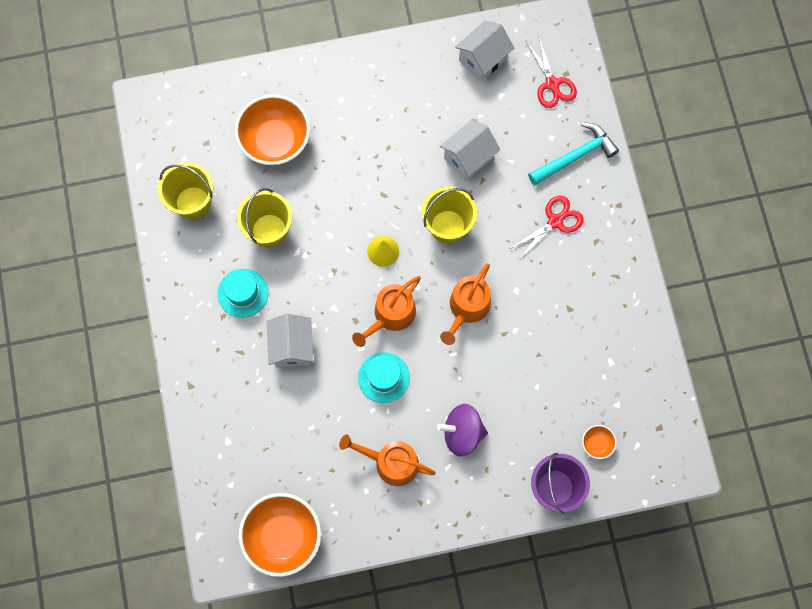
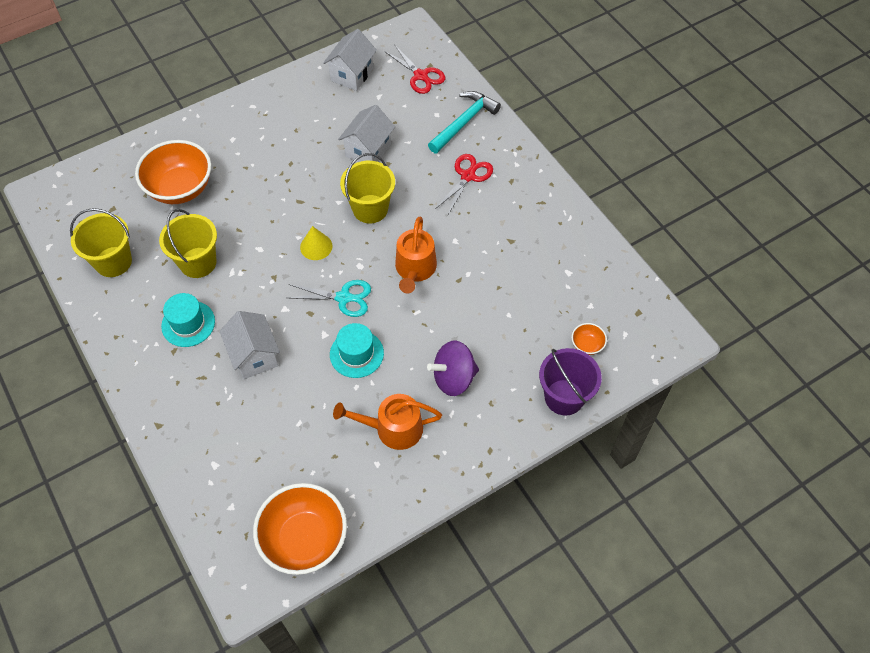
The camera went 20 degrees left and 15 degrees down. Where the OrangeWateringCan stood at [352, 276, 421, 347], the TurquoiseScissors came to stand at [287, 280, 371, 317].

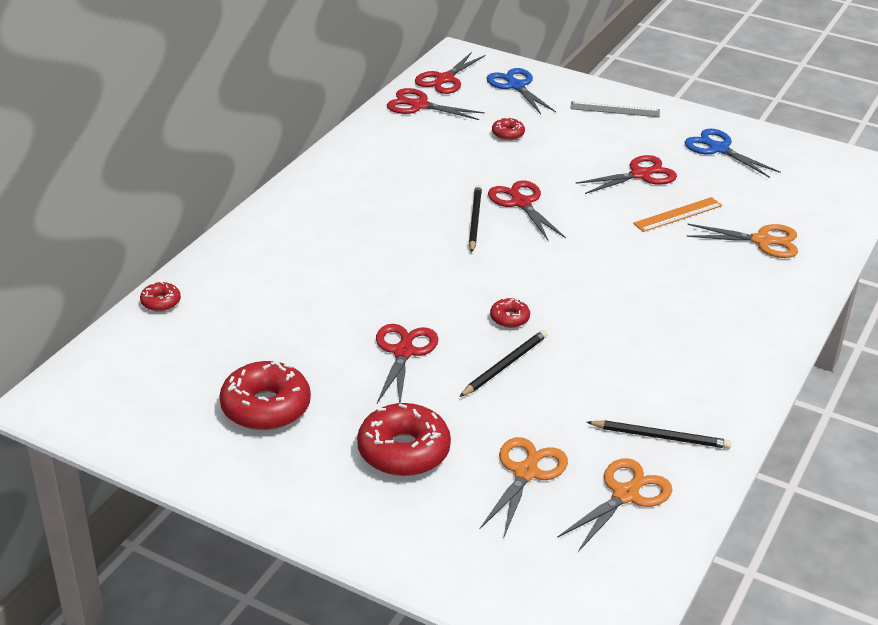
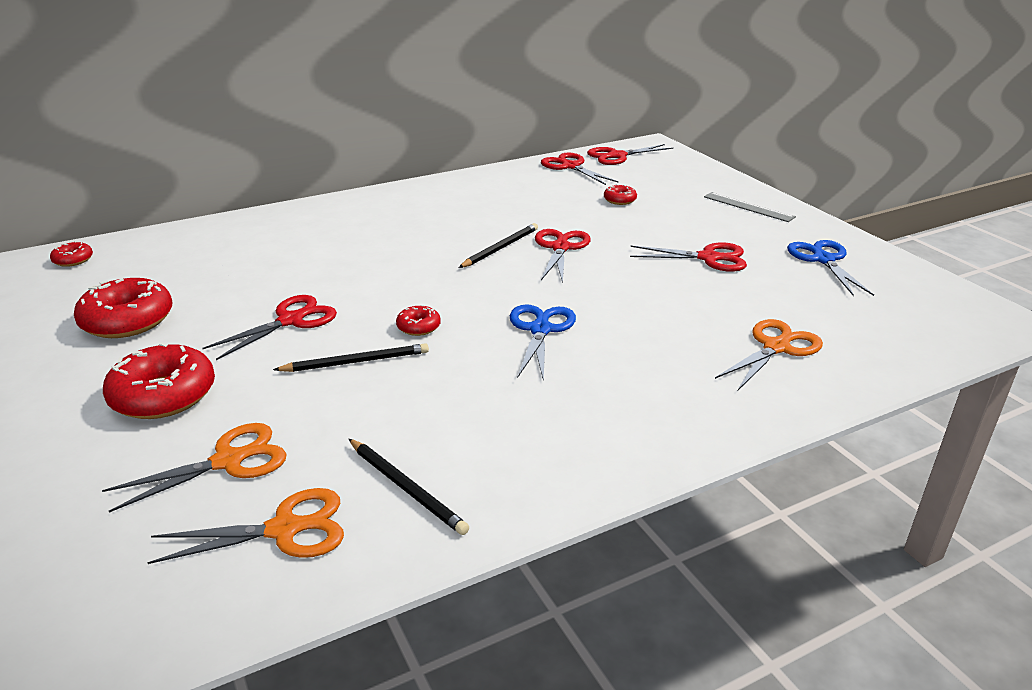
The camera went 35 degrees right and 5 degrees down. The RedDonut ended up elsewhere, having gone from [140, 282, 181, 311] to [50, 241, 93, 267]. The BlueScissors ended up elsewhere, having gone from [486, 68, 556, 114] to [510, 304, 576, 381]. The OrangeScissors at [686, 224, 798, 258] ended up facing another way, 90 degrees counterclockwise from before. The second view lost the OrangeRuler at [633, 197, 722, 232].

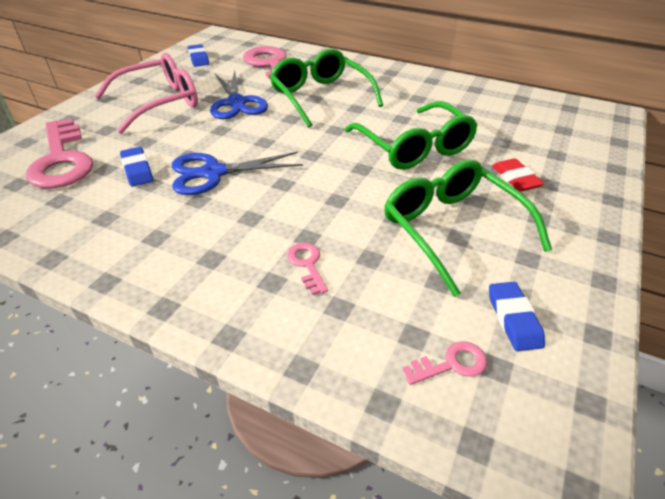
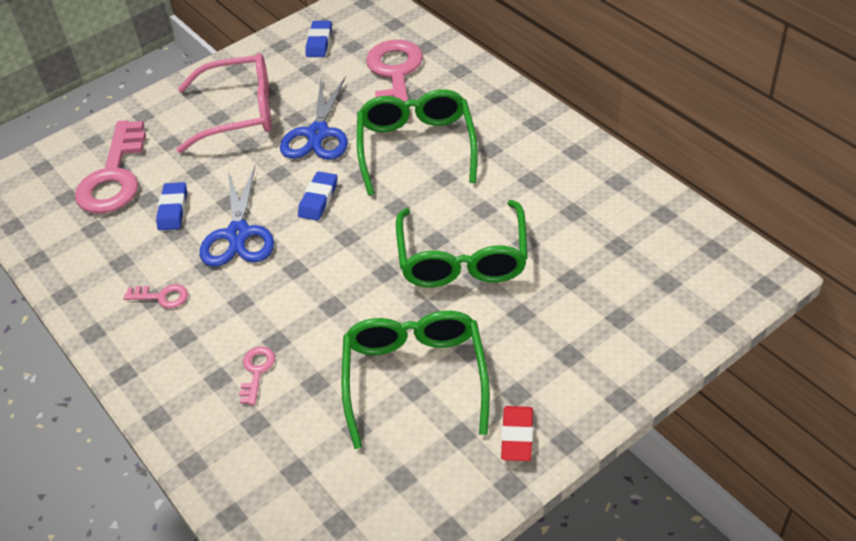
The camera went 30 degrees right and 5 degrees up. The PinkKey ended up elsewhere, having gone from [403, 341, 487, 385] to [123, 284, 188, 308]. The BlueScissors at [172, 152, 303, 195] ended up facing another way, 105 degrees counterclockwise from before. The BlueEraser ended up elsewhere, having gone from [489, 282, 545, 351] to [298, 171, 337, 221]. The RedEraser ended up elsewhere, having gone from [492, 158, 544, 192] to [501, 406, 533, 461].

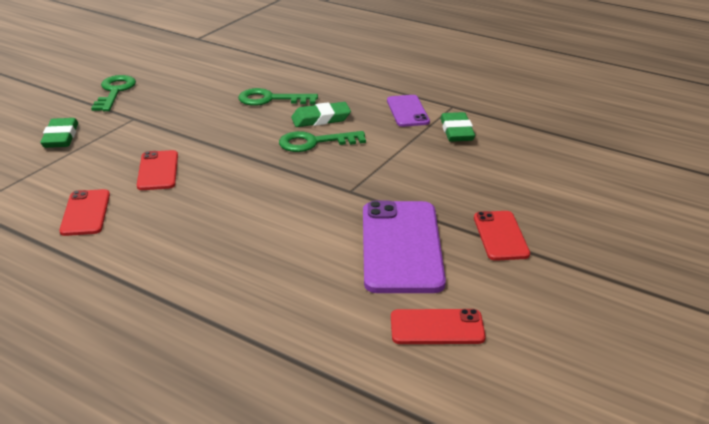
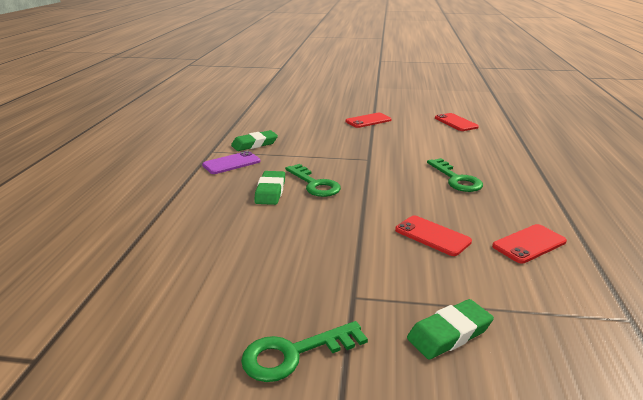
The camera went 115 degrees left and 5 degrees down. The GreenEraser at [291, 102, 351, 127] ended up facing another way, 45 degrees clockwise from before. The RedPhone at [137, 150, 178, 190] ended up facing another way, 75 degrees clockwise from before. The GreenKey ended up elsewhere, having gone from [238, 88, 318, 106] to [427, 158, 483, 192]. The second view lost the PurplePhone at [363, 201, 446, 293].

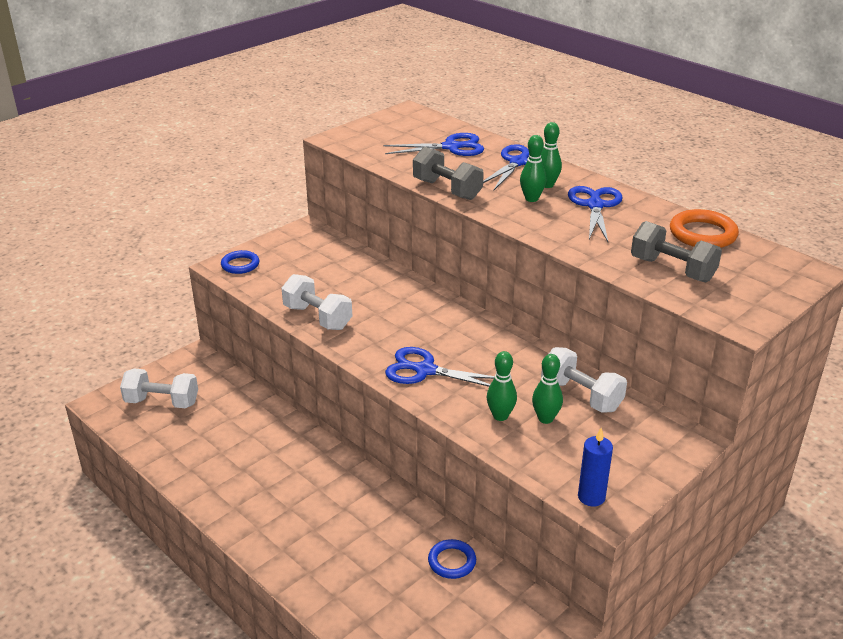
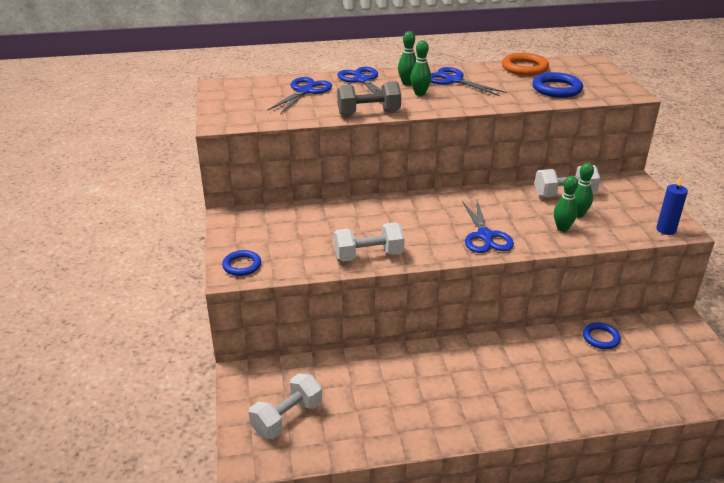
The camera went 55 degrees left and 0 degrees up. The BlueScissors at [385, 347, 495, 387] ended up facing another way, 60 degrees counterclockwise from before. Where the GreyDumbbell stood at [631, 221, 722, 282], the BlueRing came to stand at [532, 72, 583, 98].

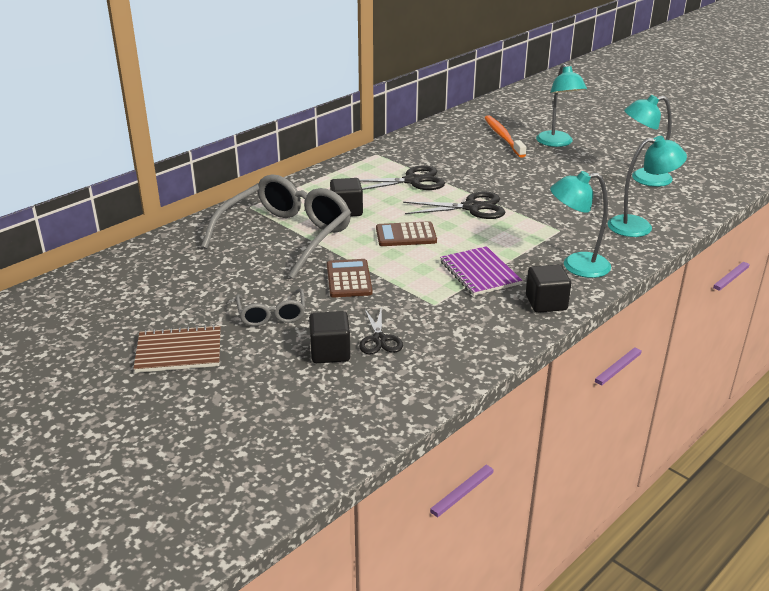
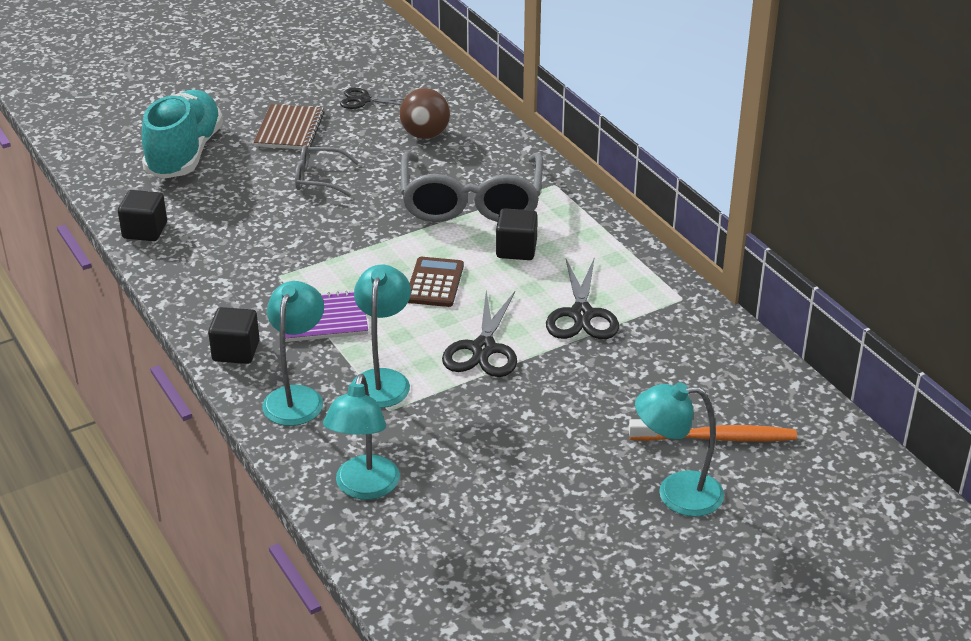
The camera went 105 degrees right and 5 degrees up. The BlackCube ended up elsewhere, having gone from [309, 311, 351, 363] to [118, 190, 167, 241]. The second view gained the TurquoiseShoe at [142, 90, 223, 179]. The BlackScissors ended up elsewhere, having gone from [359, 308, 403, 354] to [340, 88, 405, 109]. The TurquoiseLamp ended up elsewhere, having gone from [624, 95, 673, 187] to [352, 265, 411, 408]. The second view gained the BrownBall at [400, 88, 450, 139]. The GreyGlasses at [201, 174, 351, 279] ended up facing another way, 45 degrees clockwise from before. The second view lost the BrownCalculator at [327, 259, 373, 298].

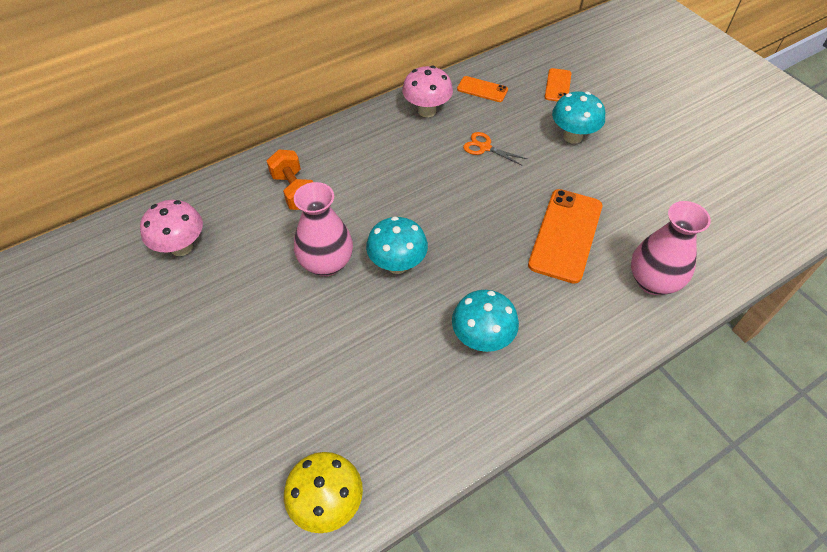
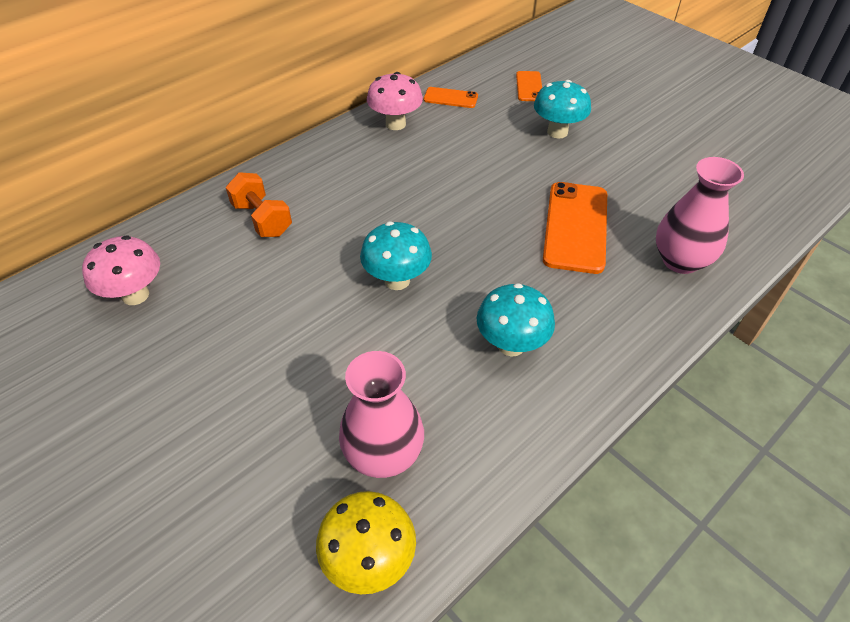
The camera went 10 degrees left and 5 degrees down. The PinkVase ended up elsewhere, having gone from [294, 182, 353, 276] to [339, 351, 424, 478]. The second view lost the OrangeScissors at [463, 132, 527, 166].

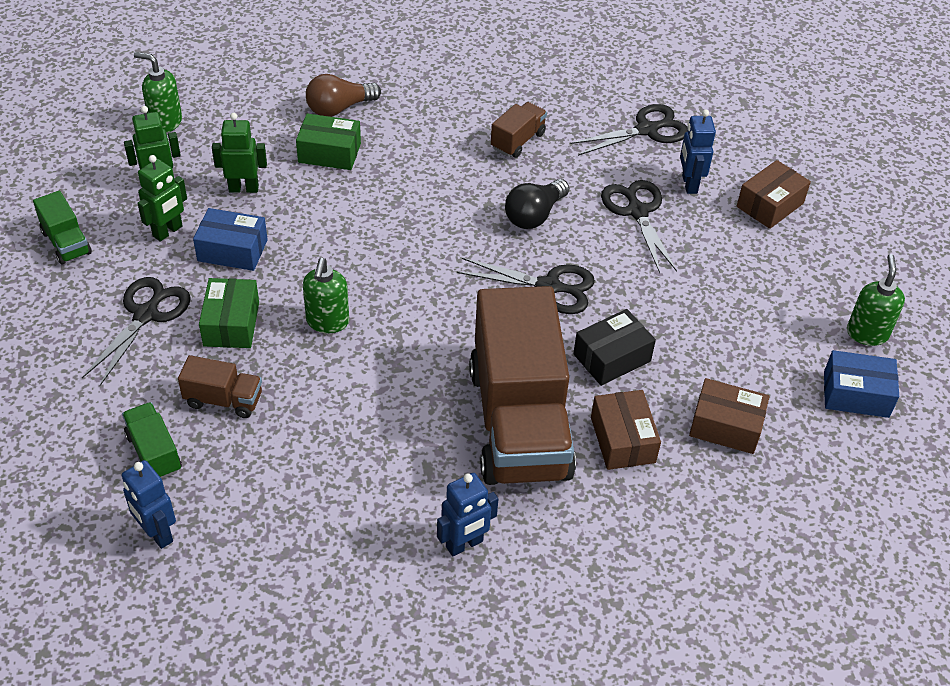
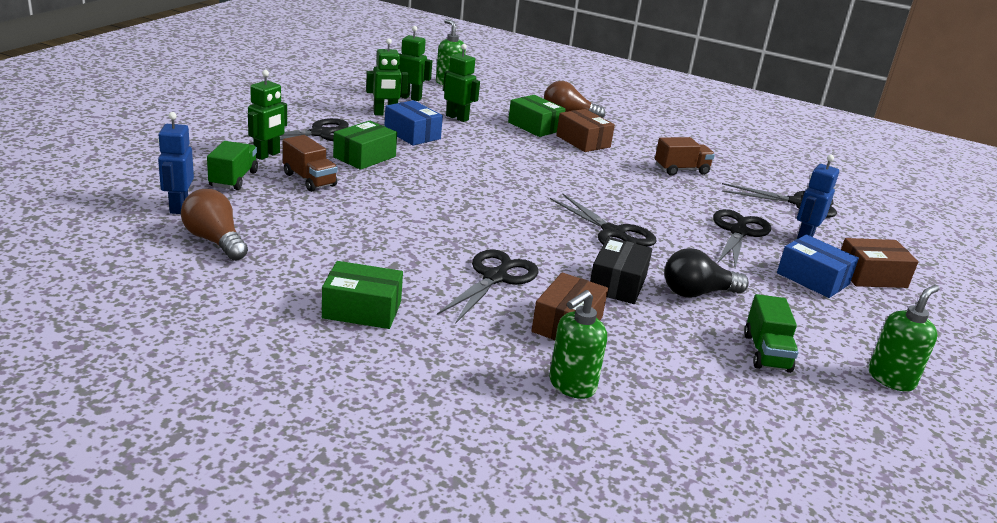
The camera went 35 degrees right and 20 degrees down. The second view gained the BrownLightBulb at [181, 189, 248, 261]. The second view gained the GreenRobot at [248, 70, 287, 160]. Where the BlueRobot stood at [437, 473, 498, 556], the GreenBox came to stand at [322, 261, 403, 329]. Where the BrownTruck stood at [469, 286, 576, 485], the BlackScissors came to stand at [437, 249, 539, 324]. The GreenSoapDispenser ended up elsewhere, having gone from [303, 258, 349, 333] to [549, 290, 607, 399]. The BrownBox ended up elsewhere, having gone from [689, 378, 769, 454] to [556, 109, 615, 152]. The BlackBox at [573, 309, 656, 386] ended up facing another way, 75 degrees counterclockwise from before. The BlackLightBulb ended up elsewhere, having gone from [505, 179, 569, 229] to [664, 248, 749, 298]. The GreenTruck ended up elsewhere, having gone from [33, 191, 92, 265] to [744, 294, 799, 373]. The BlueBox ended up elsewhere, having gone from [824, 350, 899, 418] to [777, 235, 859, 298].

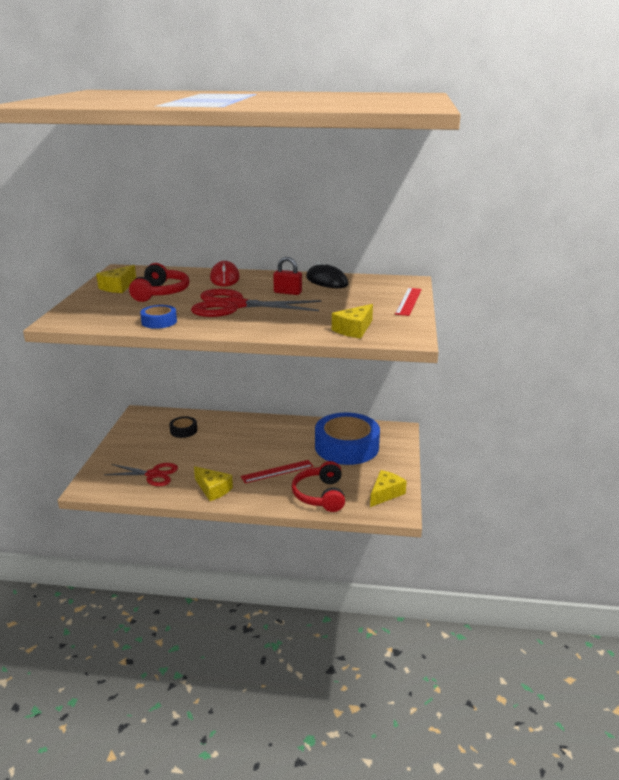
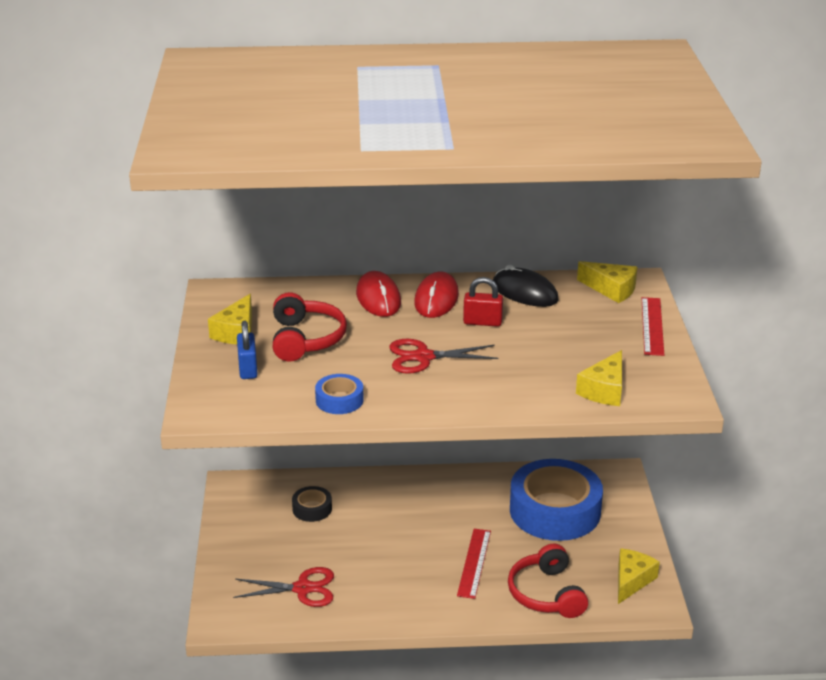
The camera went 10 degrees left and 5 degrees up. The second view gained the BluePadlock at [237, 321, 258, 379]. The size of the RedScissors at [191, 289, 321, 317] changed by a factor of 0.61. The second view gained the RedMouse at [414, 272, 459, 318]. The RedRuler at [241, 460, 313, 483] ended up facing another way, 45 degrees counterclockwise from before. The YellowCheese ended up elsewhere, having gone from [194, 466, 233, 501] to [577, 261, 637, 303].

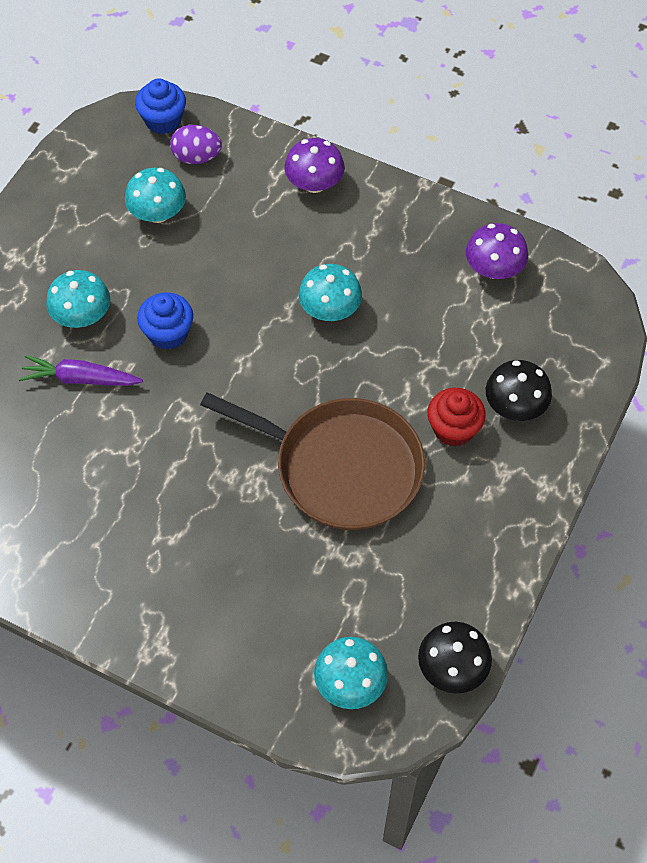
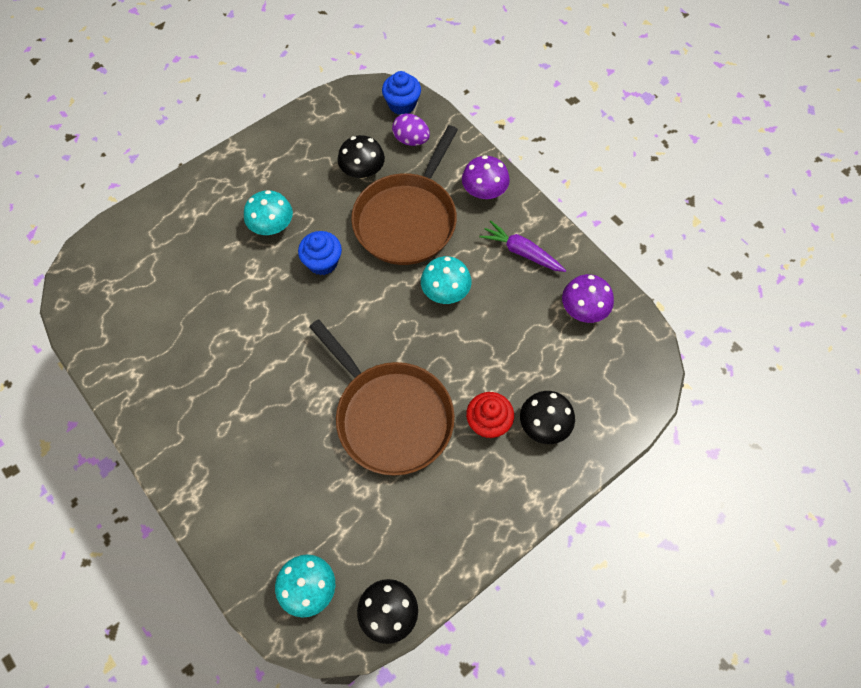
The camera went 25 degrees right and 5 degrees up. What was the TurquoiseMushroom at [125, 168, 186, 223] turned into the BlackMushroom at [338, 135, 385, 178]. The second view gained the BrownPan at [351, 125, 458, 265]. The PurpleCarrot ended up elsewhere, having gone from [19, 355, 143, 386] to [479, 220, 566, 272].

